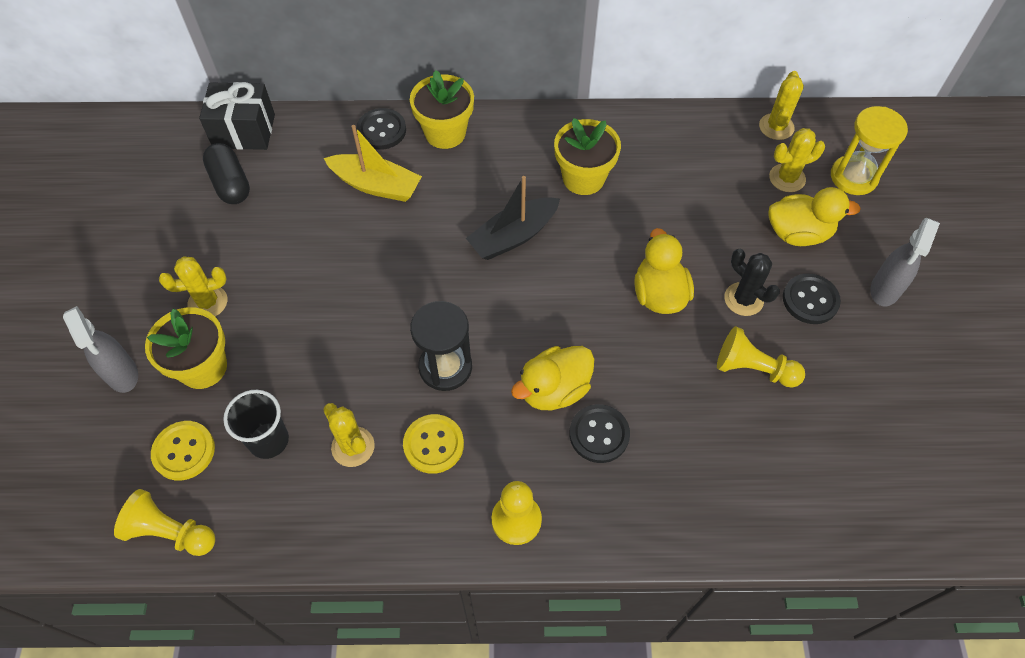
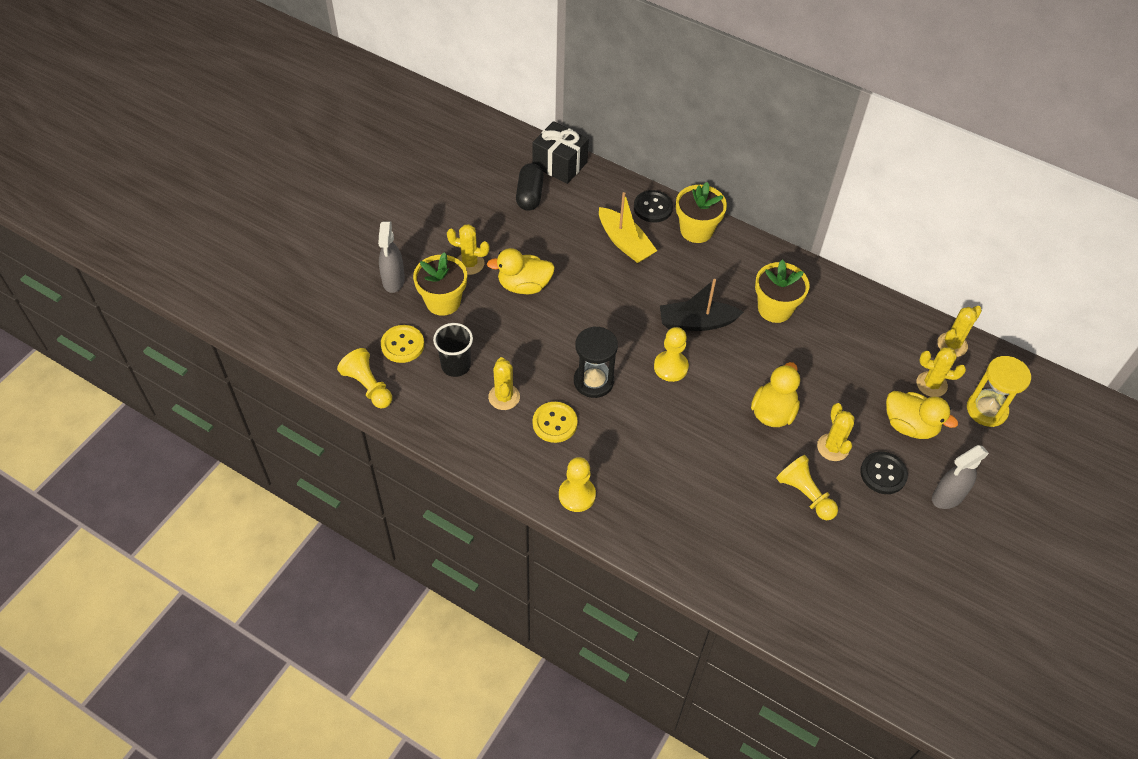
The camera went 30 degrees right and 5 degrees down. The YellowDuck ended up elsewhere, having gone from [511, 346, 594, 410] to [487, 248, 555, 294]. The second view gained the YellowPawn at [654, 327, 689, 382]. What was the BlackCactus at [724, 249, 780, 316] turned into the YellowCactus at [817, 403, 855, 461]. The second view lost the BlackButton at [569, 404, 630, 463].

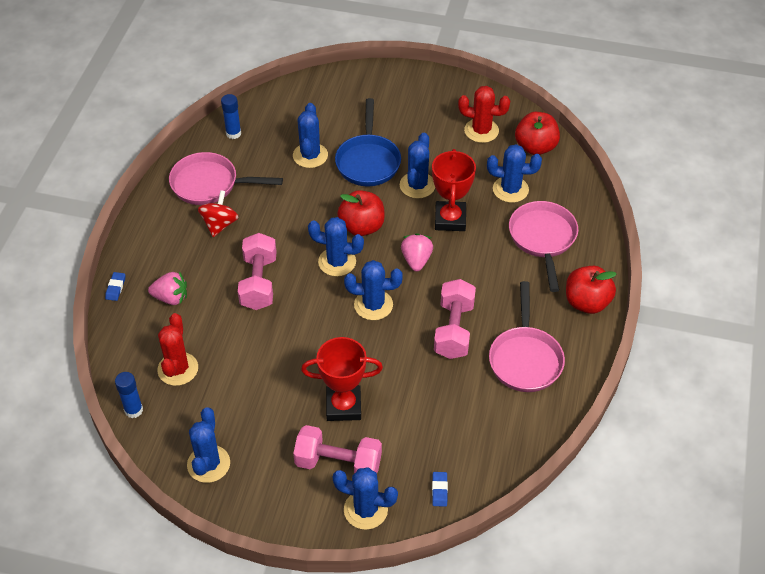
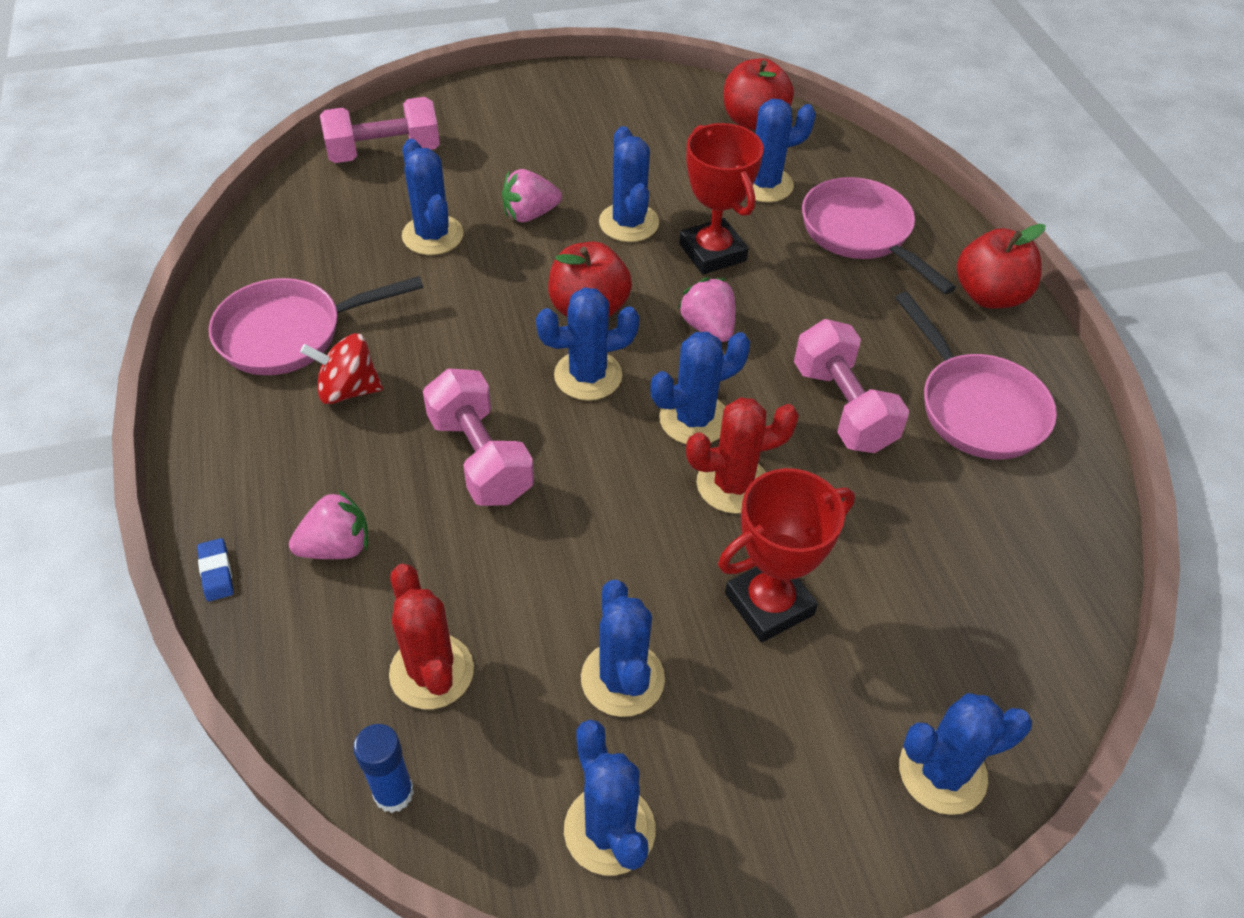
The camera went 30 degrees left and 0 degrees up. The RedSpinningTop at [198, 190, 239, 237] ended up facing another way, 75 degrees counterclockwise from before. The PinkDumbbell ended up elsewhere, having gone from [293, 425, 382, 474] to [320, 97, 440, 163]. Where the BluePan stood at [335, 98, 401, 186], the PinkStrawberry came to stand at [502, 169, 562, 222]. The second view gained the BlueCactus at [581, 579, 665, 717]. The RedCactus ended up elsewhere, having gone from [458, 86, 510, 143] to [686, 397, 799, 514]. The second view lost the BlueGlueStick at [221, 94, 241, 139]. The second view lost the BlueEraser at [432, 472, 448, 507].

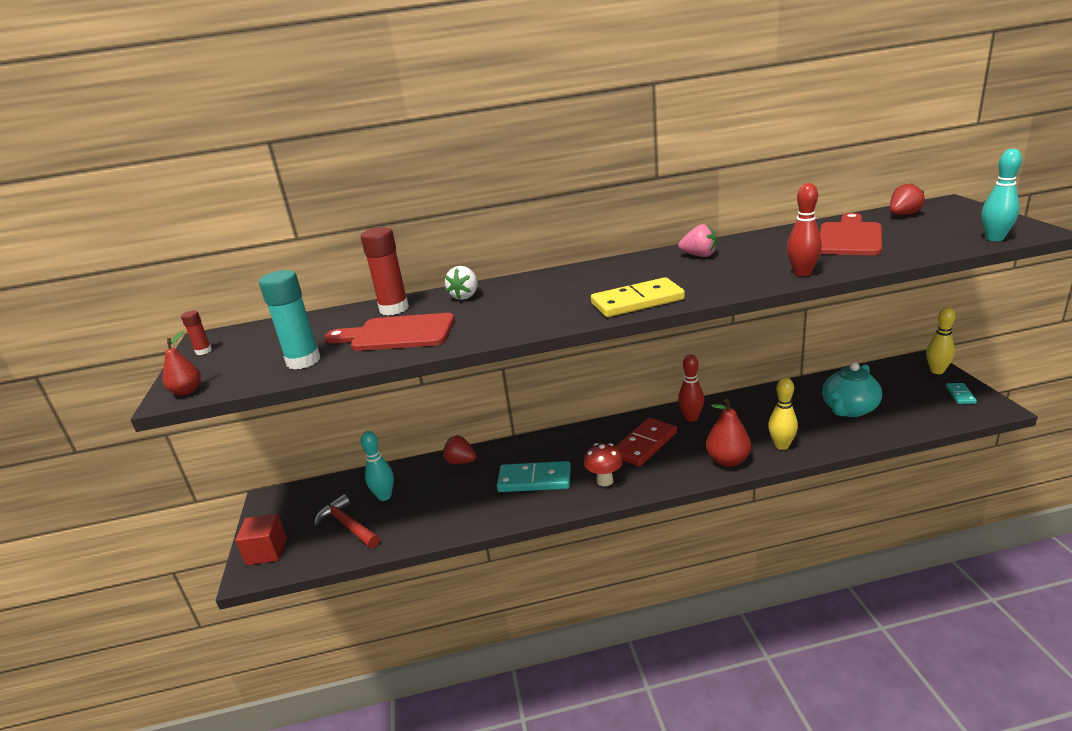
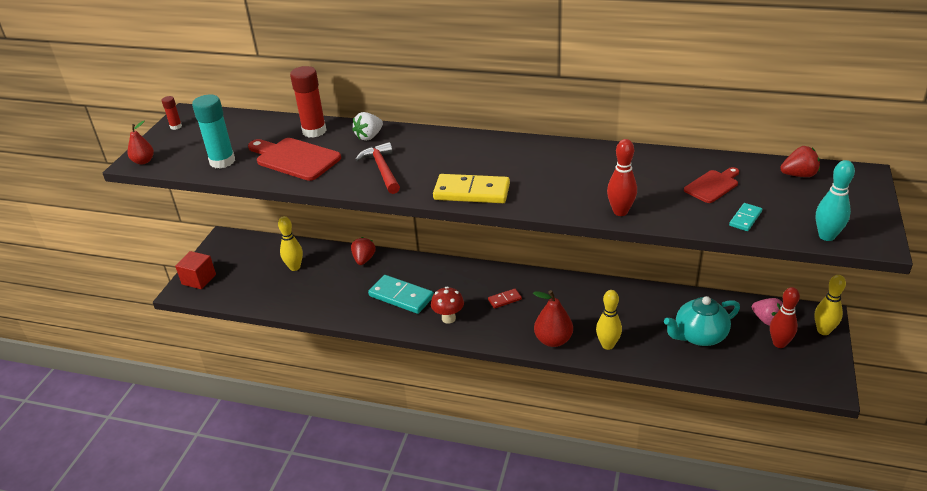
The camera went 25 degrees right and 10 degrees up. What was the TurquoiseBowlingPin at [361, 431, 394, 501] turned into the YellowBowlingPin at [278, 216, 303, 271]. The RedStrawberry at [443, 435, 477, 464] ended up facing another way, 45 degrees clockwise from before. The RedHammer ended up elsewhere, having gone from [314, 494, 380, 548] to [355, 142, 400, 194]. The size of the RedDomino at [615, 418, 677, 466] changed by a factor of 0.50. The size of the RedCuttingBoard at [820, 213, 882, 255] changed by a factor of 0.60. The TurquoiseDomino ended up elsewhere, having gone from [946, 383, 977, 404] to [729, 203, 762, 231]. The PinkStrawberry ended up elsewhere, having gone from [678, 224, 717, 257] to [752, 298, 783, 326]. The RedBowlingPin ended up elsewhere, having gone from [678, 354, 704, 422] to [770, 287, 800, 348].

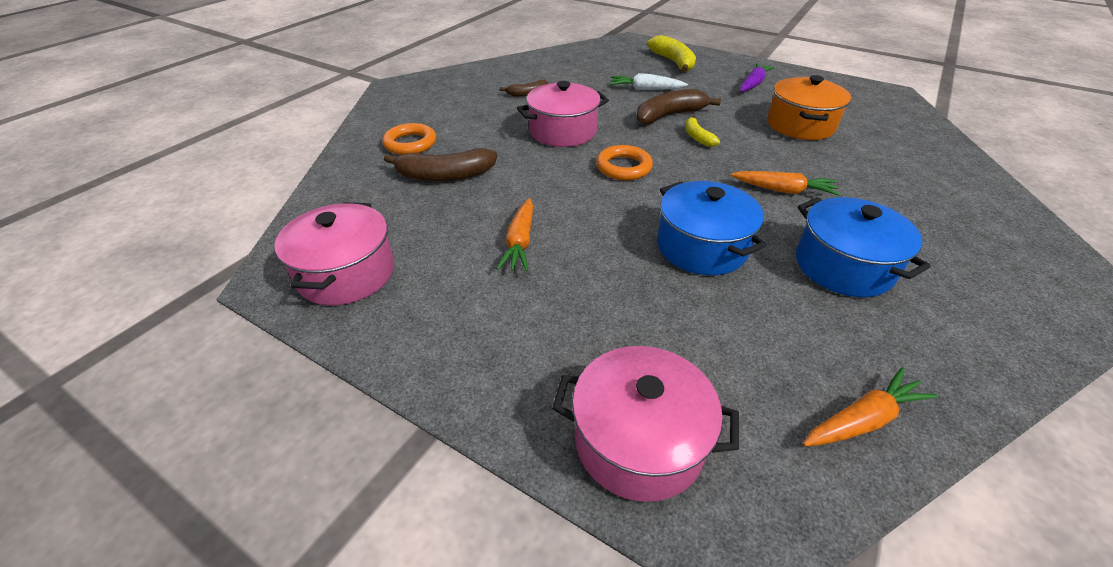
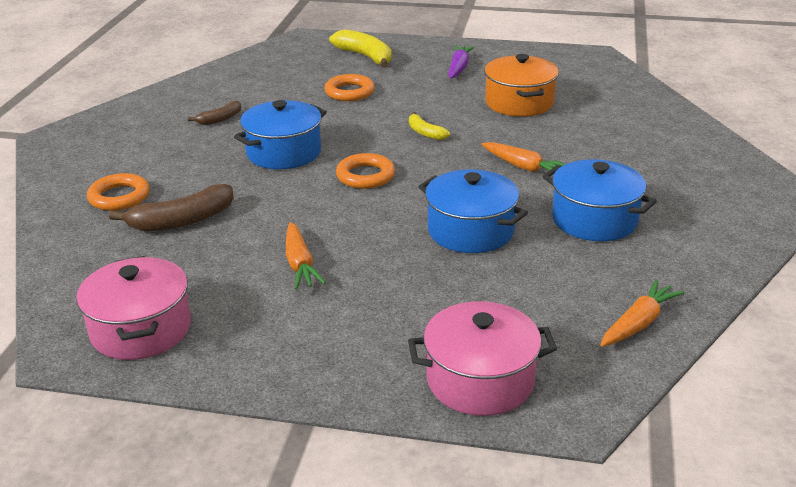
The camera went 20 degrees left and 10 degrees down. What was the PinkPot at [517, 81, 609, 147] turned into the BluePot at [234, 100, 327, 169]. Where the WhiteCarrot stood at [610, 73, 688, 90], the OrangeRing came to stand at [324, 74, 375, 101]. The OrangeCarrot at [731, 171, 840, 196] ended up facing another way, 45 degrees clockwise from before. The second view lost the BrownBanana at [636, 89, 721, 125].

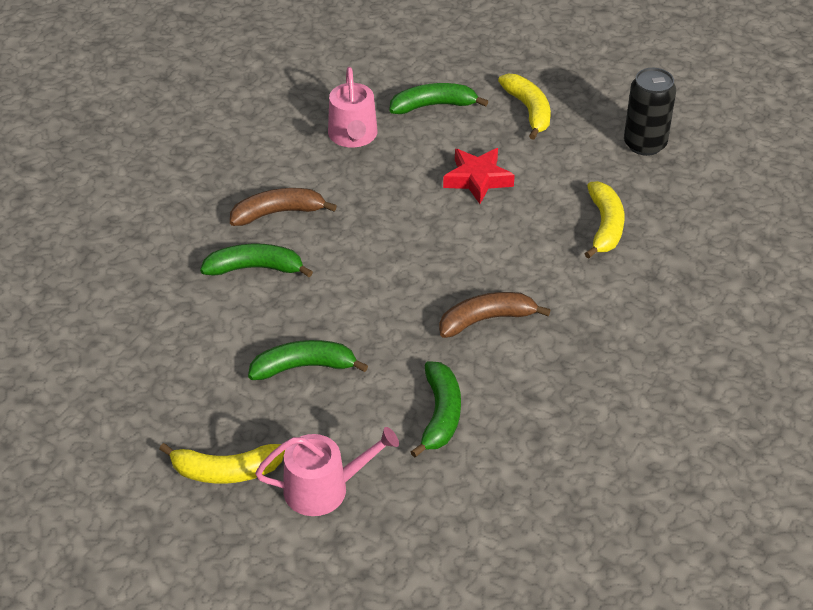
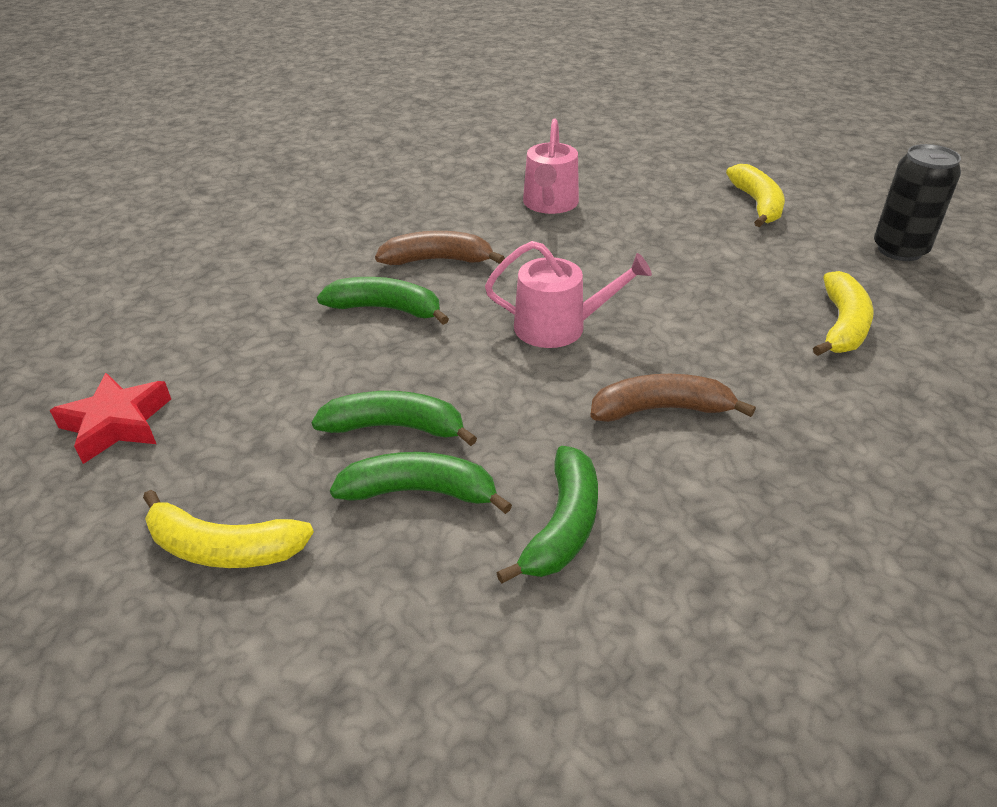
The camera went 15 degrees right and 5 degrees down. The RedStar ended up elsewhere, having gone from [443, 148, 515, 204] to [50, 373, 171, 464]. The GreenBanana ended up elsewhere, having gone from [389, 83, 489, 114] to [330, 452, 512, 514]. The PinkWateringCan ended up elsewhere, having gone from [255, 427, 399, 516] to [485, 241, 652, 348].

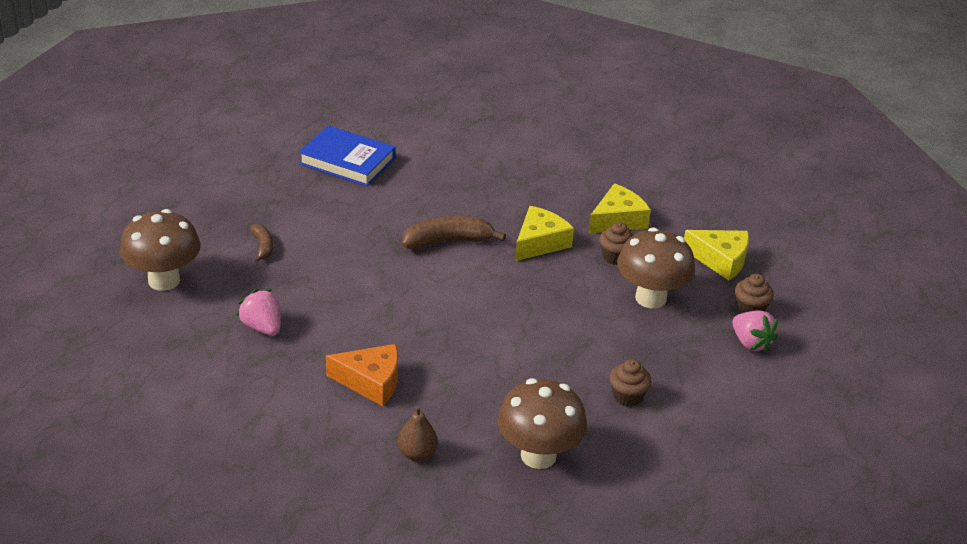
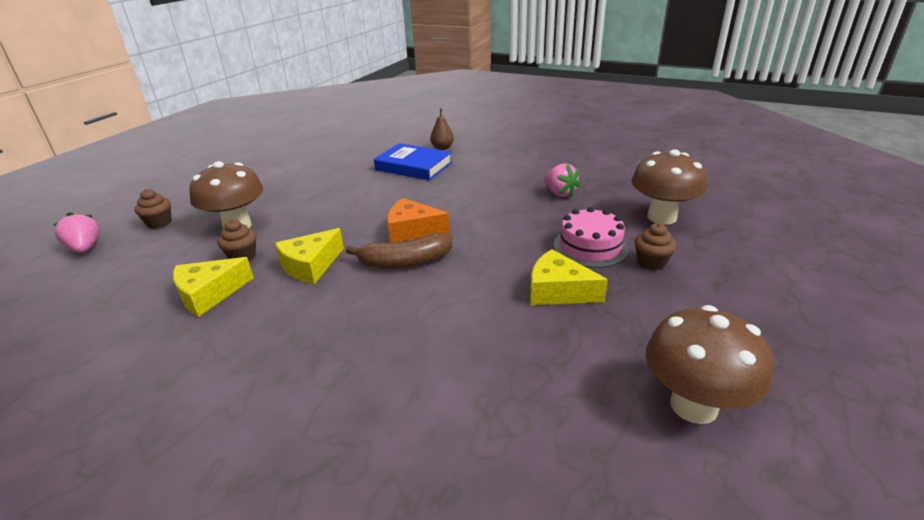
The camera went 175 degrees left and 5 degrees down. The PinkStrawberry ended up elsewhere, having gone from [732, 311, 778, 353] to [53, 212, 100, 253]. The BlueBook ended up elsewhere, having gone from [299, 125, 396, 187] to [374, 143, 452, 180]. The OrangeCheese ended up elsewhere, having gone from [326, 344, 398, 406] to [387, 198, 450, 243]. The YellowCheese ended up elsewhere, having gone from [684, 230, 749, 281] to [530, 249, 608, 305]. Where the BrownBanana stood at [250, 224, 273, 263], the PinkCake came to stand at [553, 207, 628, 268]. The BrownCupcake ended up elsewhere, having gone from [609, 359, 651, 407] to [635, 223, 677, 270]. The BrownMushroom ended up elsewhere, having gone from [497, 378, 587, 469] to [646, 305, 774, 424].

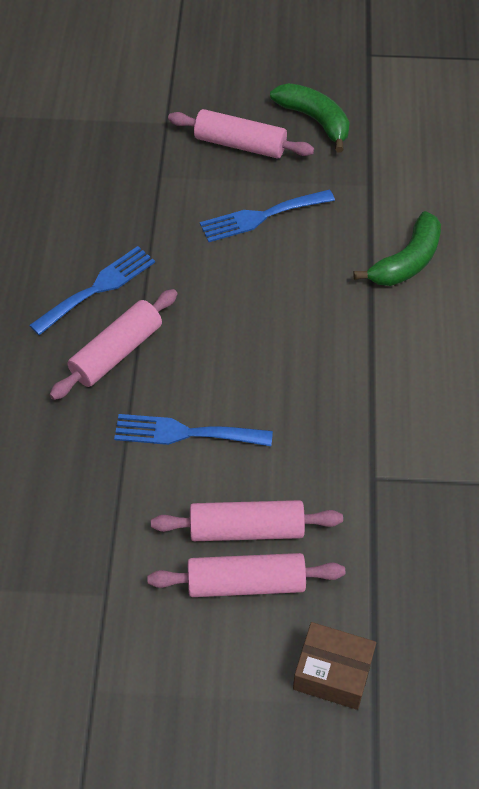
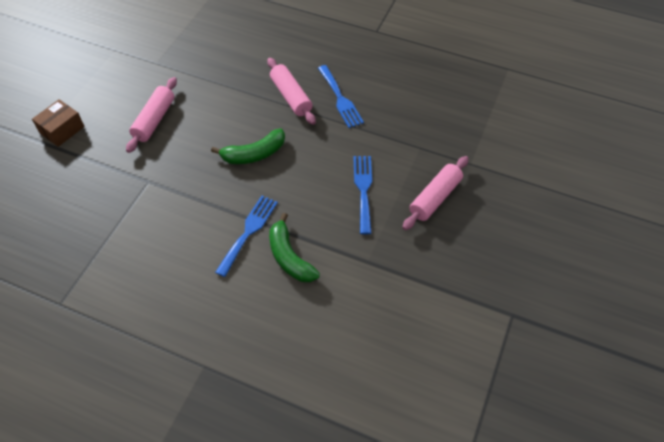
The camera went 110 degrees right and 0 degrees up. The GreenBanana ended up elsewhere, having gone from [270, 83, 350, 152] to [211, 128, 285, 164]. The BlueFork ended up elsewhere, having gone from [114, 414, 273, 446] to [215, 196, 278, 277]. The second view lost the PinkRollingPin at [147, 553, 345, 597].

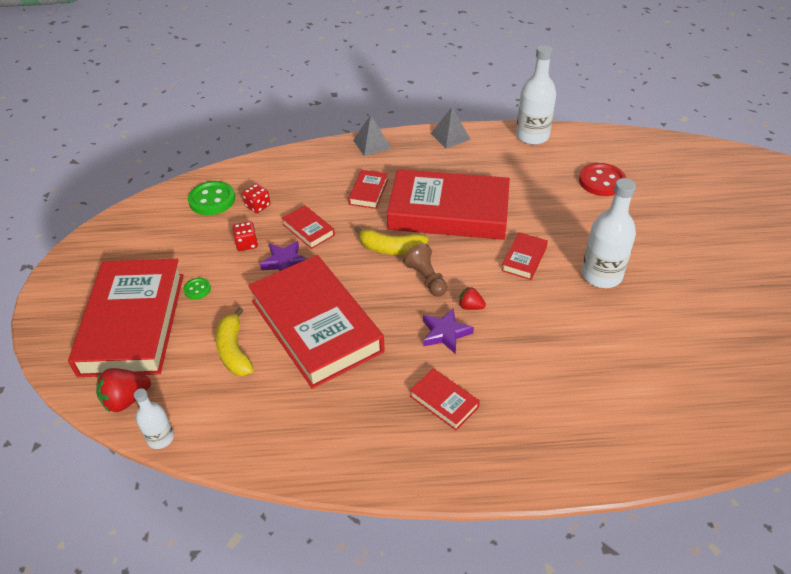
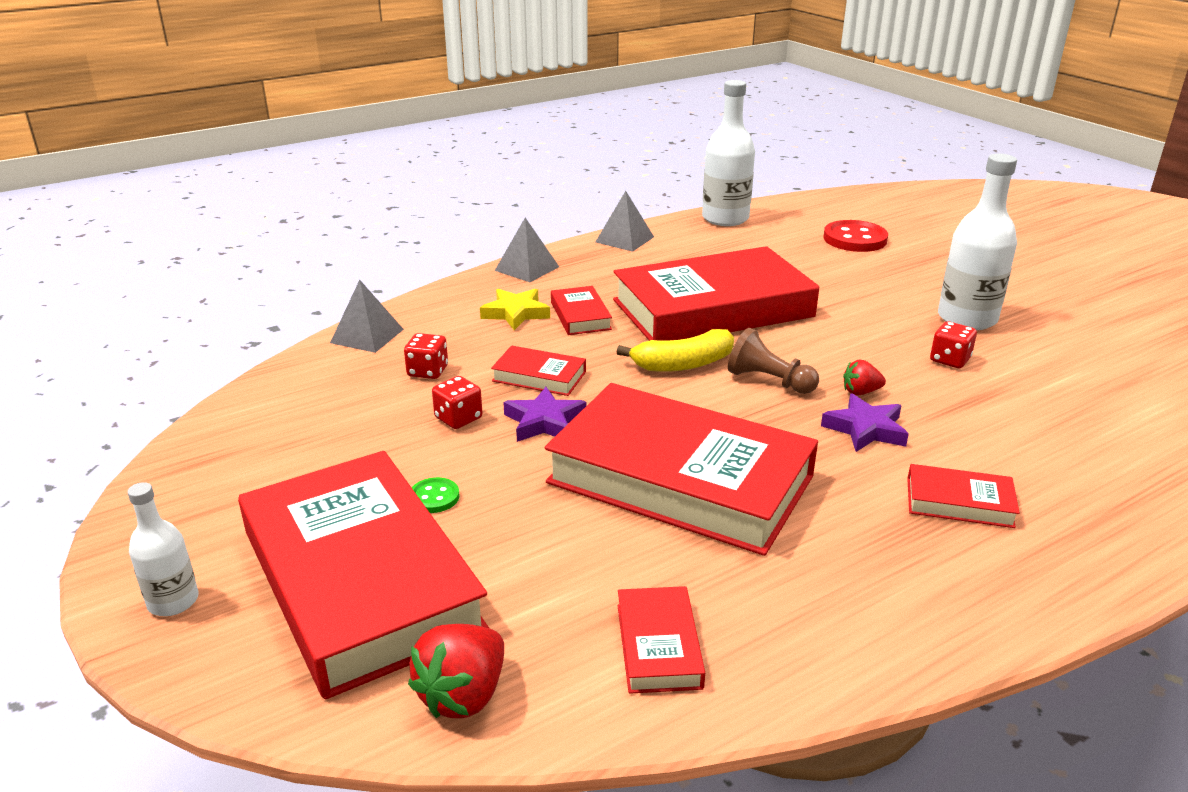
The camera went 30 degrees left and 15 degrees down. The WhiteBottle ended up elsewhere, having gone from [134, 388, 174, 449] to [127, 482, 198, 616]. The second view gained the GreyPyramid at [330, 280, 404, 353]. The second view gained the YellowStar at [480, 289, 550, 330]. The RedBook ended up elsewhere, having gone from [502, 232, 548, 280] to [617, 586, 705, 694]. The second view gained the RedDice at [930, 321, 977, 368]. The second view lost the GreenButton at [188, 181, 235, 215]. The second view lost the YellowBanana at [215, 307, 254, 376].

